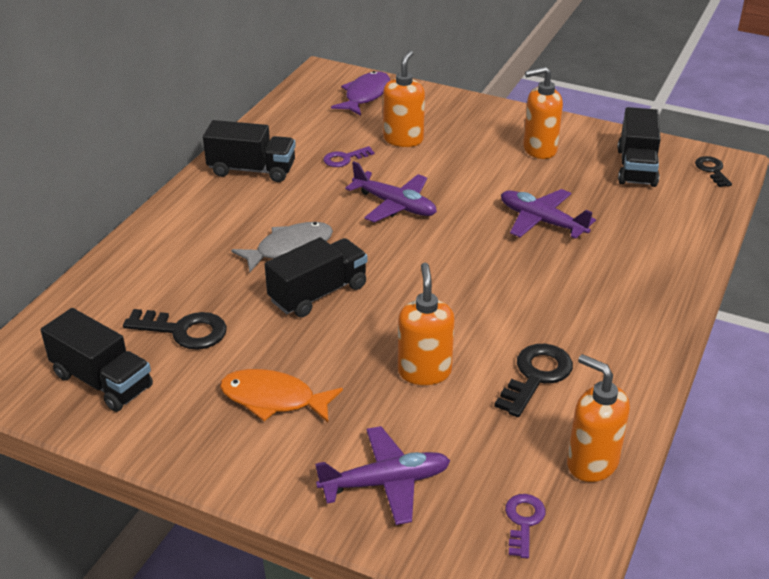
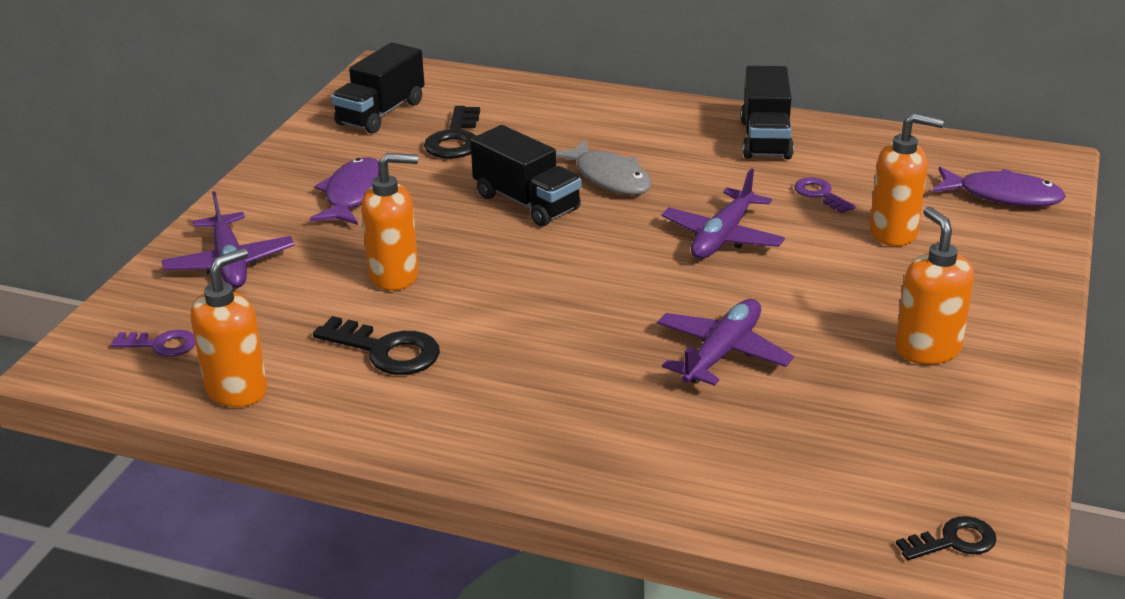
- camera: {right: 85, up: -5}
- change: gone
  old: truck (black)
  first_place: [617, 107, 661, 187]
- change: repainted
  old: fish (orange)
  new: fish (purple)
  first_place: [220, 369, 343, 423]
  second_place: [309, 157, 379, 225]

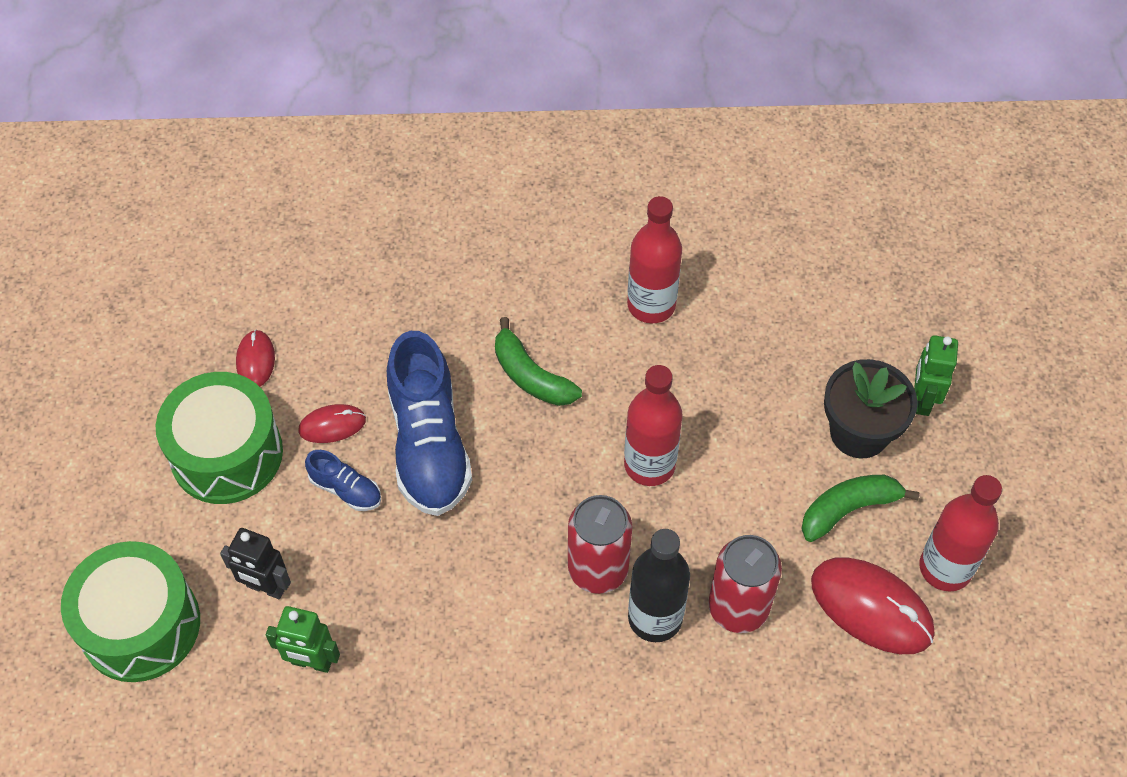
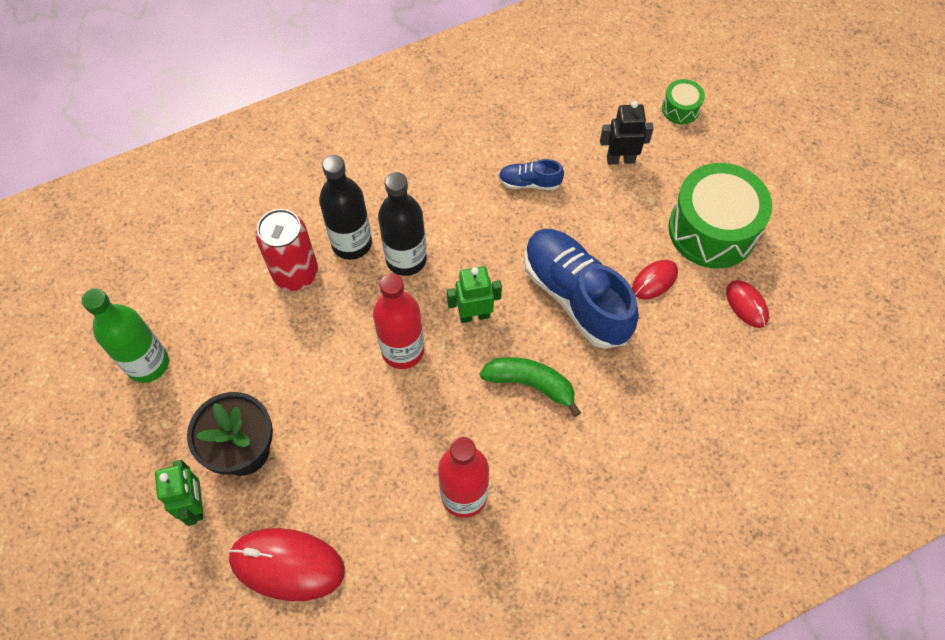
- camera: {right: 155, up: 5}
- change: gone
  old: banana (green)
  first_place: [801, 475, 920, 542]
- change: shifted
  old: robot (green)
  first_place: [266, 606, 340, 673]
  second_place: [447, 266, 502, 323]
- change: shifted
  old: shoe (blue)
  first_place: [305, 450, 381, 511]
  second_place: [498, 159, 564, 190]
- change: shifted
  old: mouse (red)
  first_place: [811, 557, 934, 654]
  second_place: [228, 528, 345, 601]
- change: swapped
  old: can (red)
  new: bottle (black)
  first_place: [568, 495, 633, 594]
  second_place: [378, 172, 427, 276]
- change: repainted
  old: bottle (red)
  new: bottle (green)
  first_place: [919, 475, 1002, 591]
  second_place: [82, 288, 169, 383]
- change: scaled
  old: drum (green)
  first_place: [61, 541, 200, 682]
  second_place: [662, 79, 705, 124]
  factor: 0.46

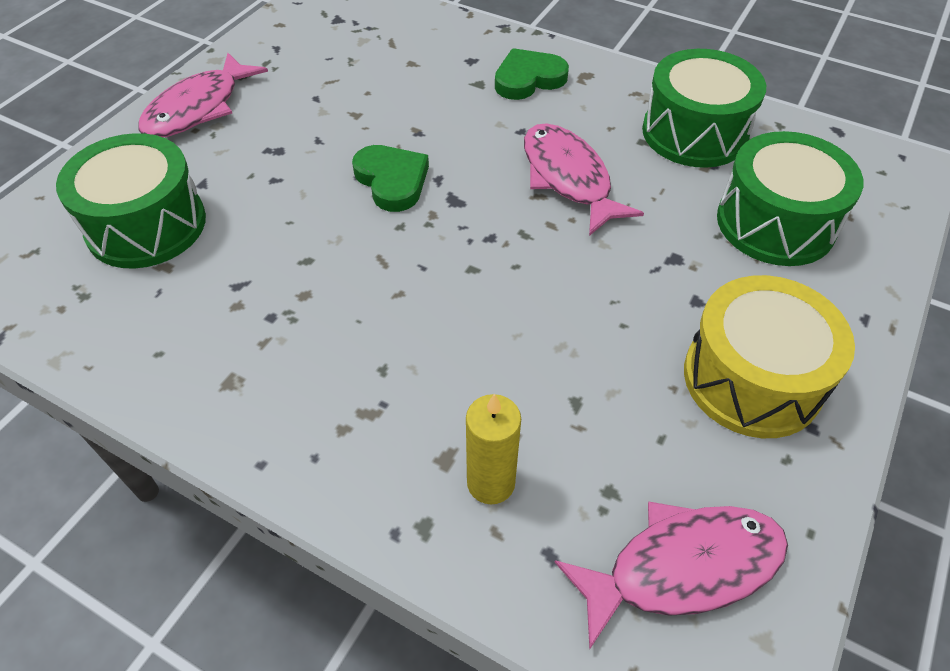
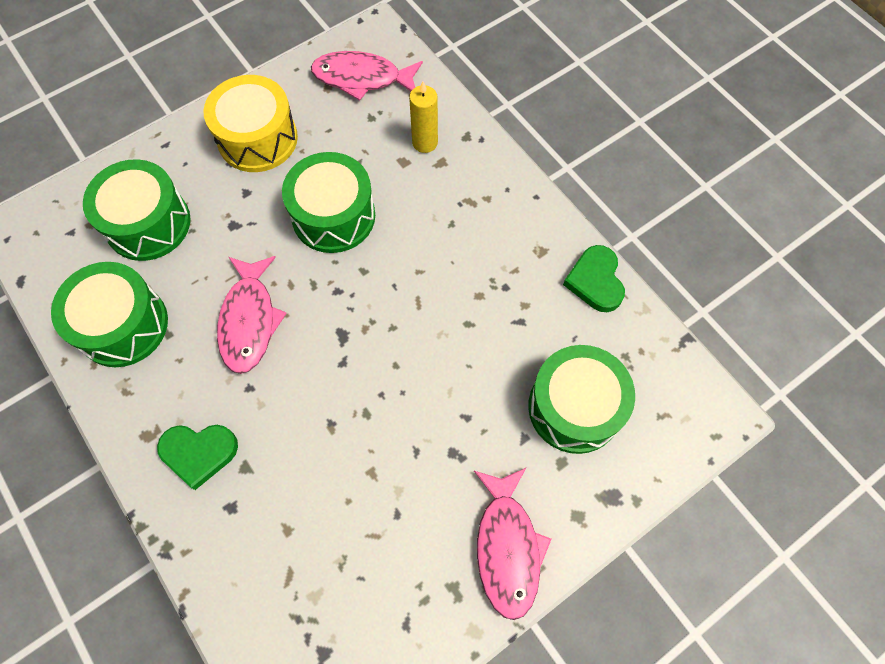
- camera: {right: -155, up: 15}
- change: new
  new: drum (green)
  second_place: [282, 152, 375, 253]
- change: shifted
  old: heart (green)
  first_place: [352, 145, 429, 212]
  second_place: [563, 245, 625, 312]
- change: rotated
  old: fish (pink)
  first_place: [138, 53, 268, 137]
  second_place: [474, 467, 551, 620]
  degrees: 120

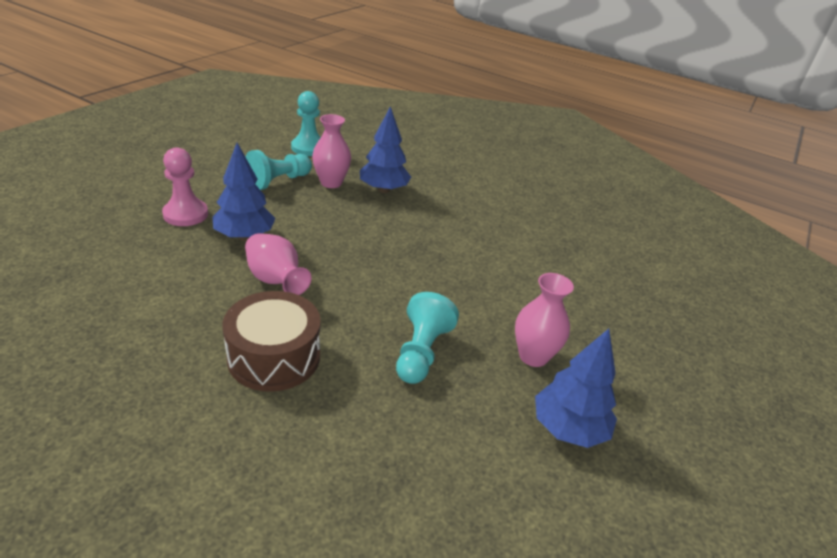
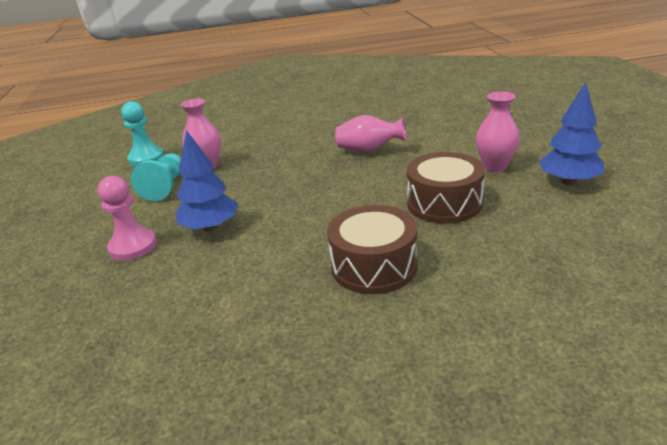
- camera: {right: -35, up: -5}
- change: gone
  old: tree (blue)
  first_place: [360, 106, 411, 193]
- change: shifted
  old: vase (pink)
  first_place: [245, 233, 312, 295]
  second_place: [335, 115, 406, 153]
- change: swapped
  old: pawn (turquoise)
  new: drum (brown)
  first_place: [396, 292, 459, 384]
  second_place: [407, 152, 485, 224]

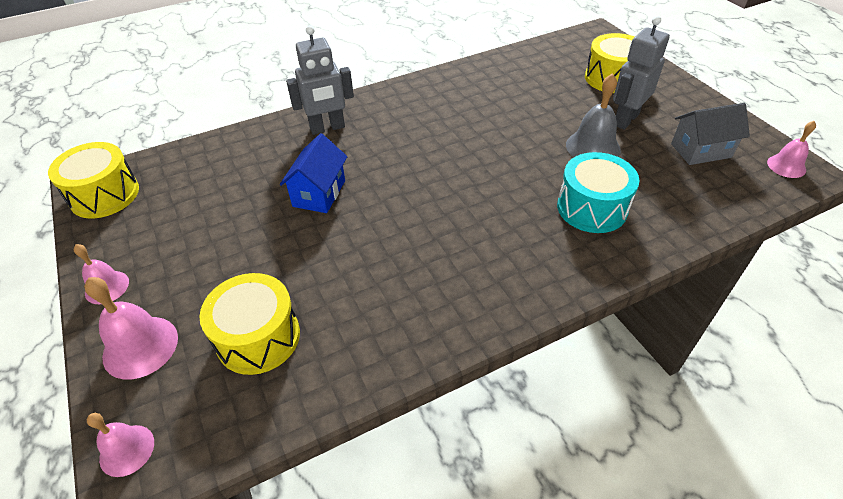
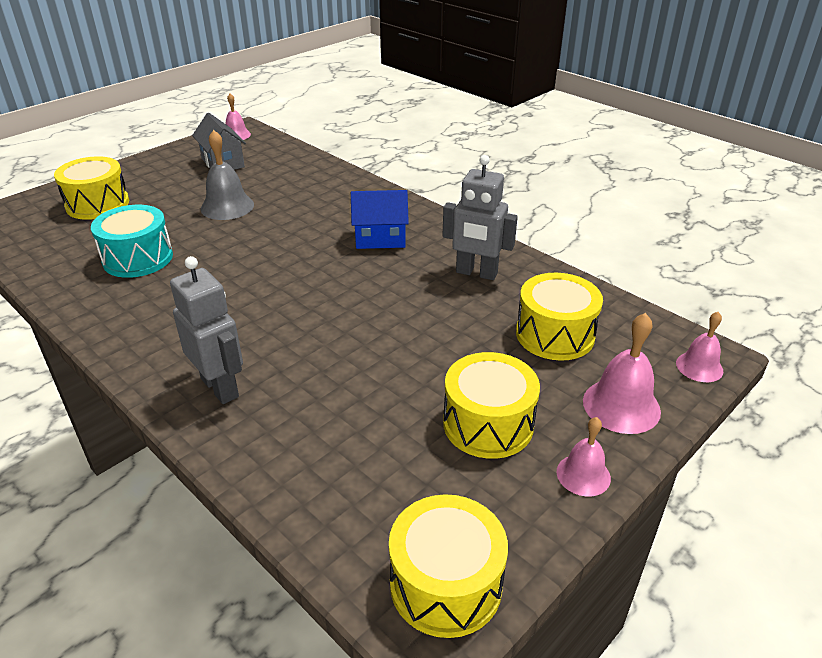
- camera: {right: -110, up: -10}
- change: new
  new: drum (yellow)
  second_place: [443, 352, 540, 459]
- change: shifted
  old: house (blue)
  first_place: [280, 133, 347, 213]
  second_place: [351, 190, 409, 249]
- change: shifted
  old: drum (turquoise)
  first_place: [557, 152, 640, 233]
  second_place: [91, 205, 173, 278]
- change: shifted
  old: robot (grey)
  first_place: [613, 16, 670, 130]
  second_place: [442, 155, 518, 280]

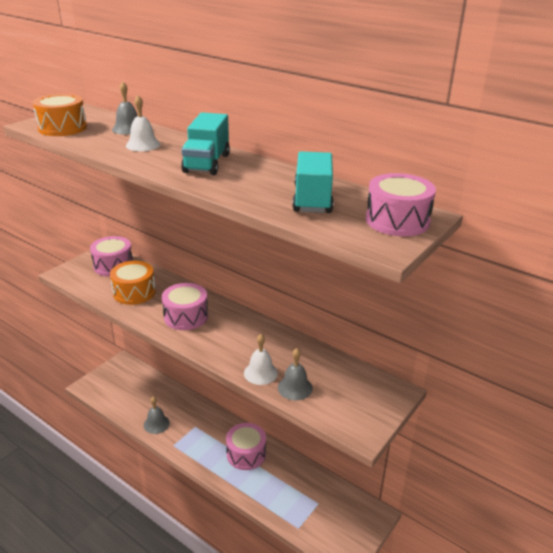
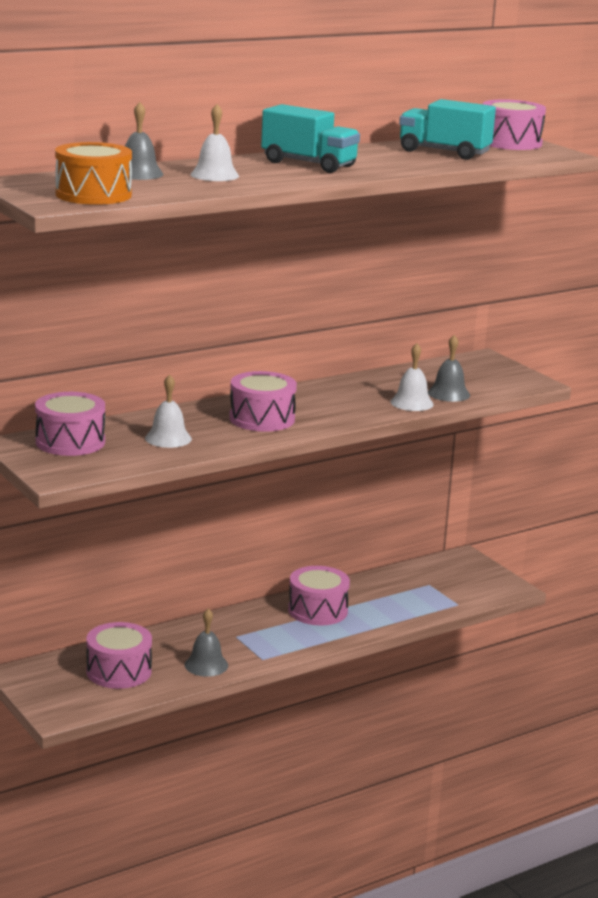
- camera: {right: -70, up: -10}
- change: new
  new: drum (pink)
  second_place: [86, 622, 152, 689]
- change: swapped
  old: drum (orange)
  new: bell (white)
  first_place: [110, 261, 156, 305]
  second_place: [145, 374, 192, 448]

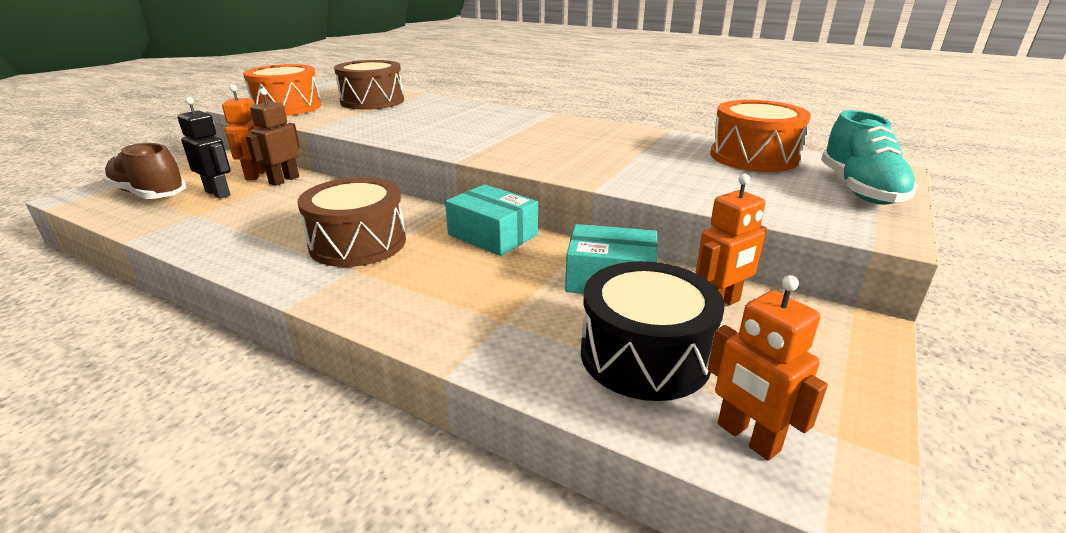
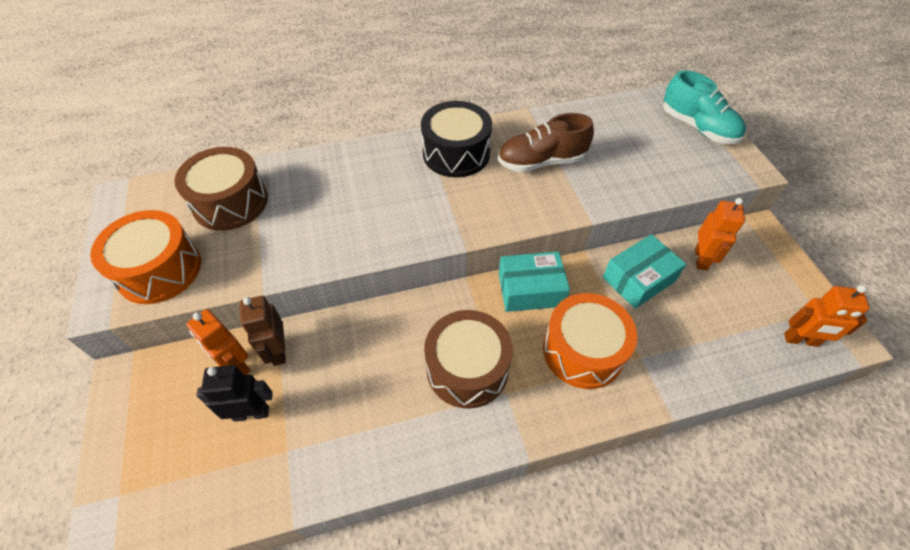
- camera: {right: -45, up: 25}
- change: shifted
  old: shoe (brown)
  first_place: [103, 143, 186, 199]
  second_place: [498, 113, 594, 172]
- change: shifted
  old: drum (black)
  first_place: [581, 261, 724, 401]
  second_place: [421, 101, 492, 178]
- change: shifted
  old: drum (orange)
  first_place: [710, 100, 811, 172]
  second_place: [543, 293, 637, 389]

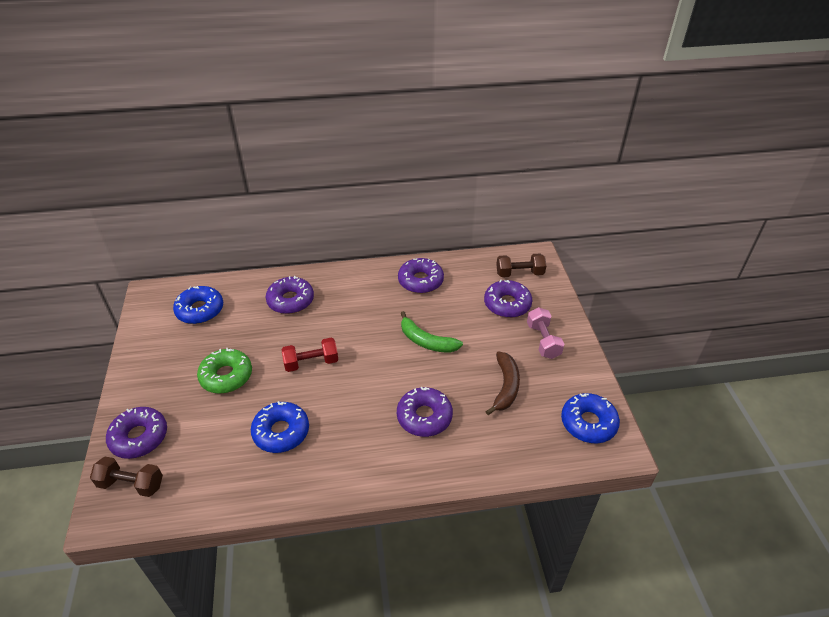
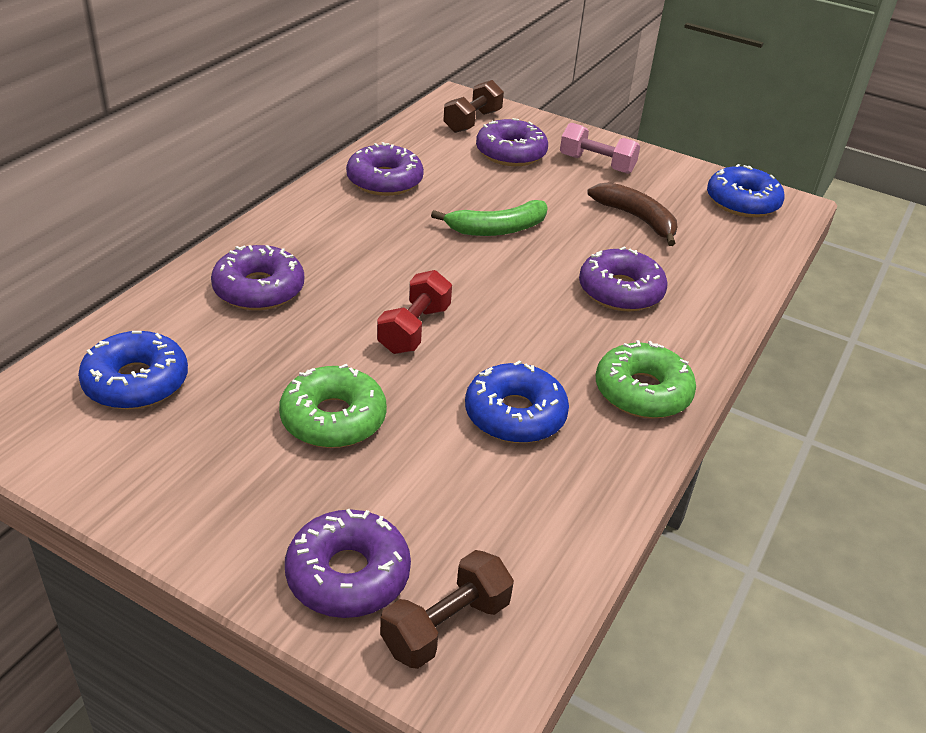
- camera: {right: -55, up: -5}
- change: new
  new: donut (green)
  second_place: [596, 340, 696, 419]

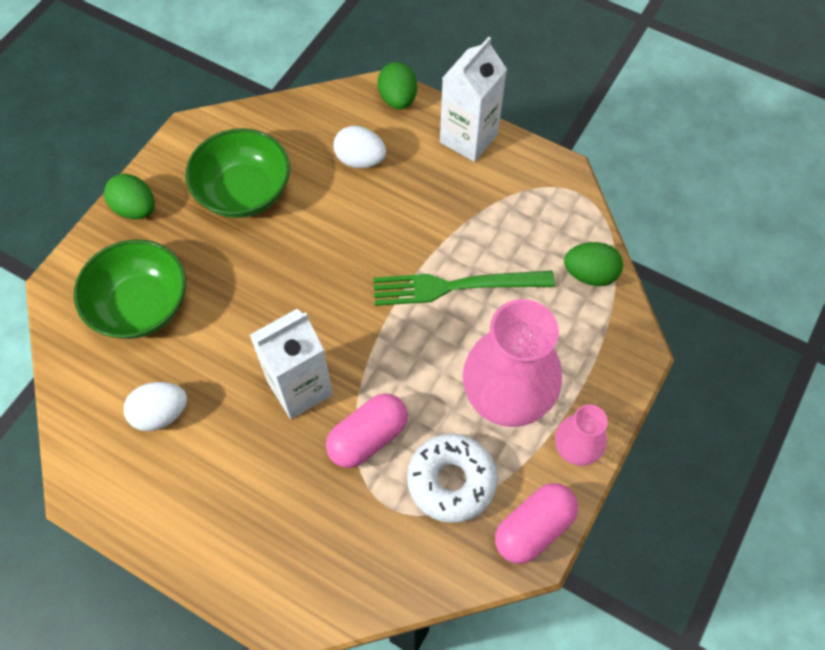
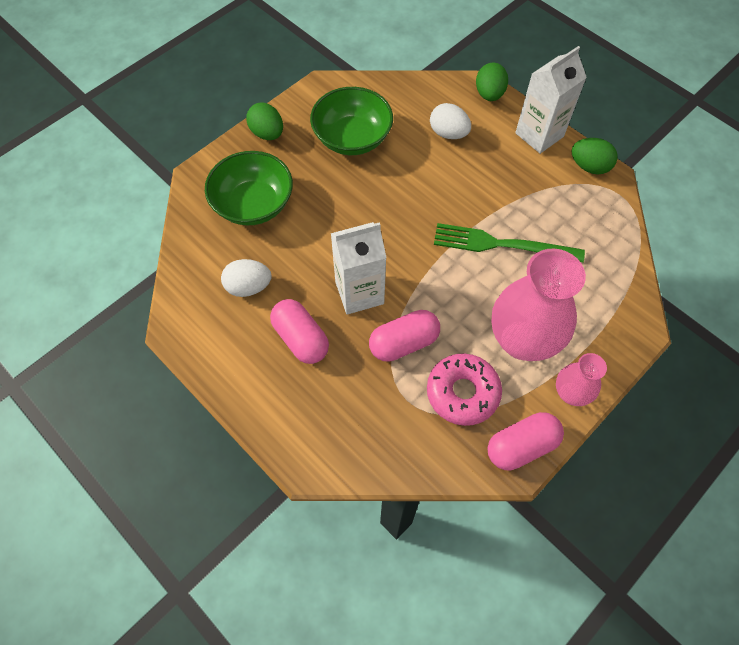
- camera: {right: 15, up: 0}
- change: new
  new: capsule (pink)
  second_place: [270, 299, 329, 364]
- change: shifted
  old: egg (green)
  first_place: [564, 242, 623, 286]
  second_place: [571, 138, 617, 174]
- change: repainted
  old: donut (white)
  new: donut (pink)
  first_place: [407, 433, 498, 523]
  second_place: [427, 354, 502, 426]

